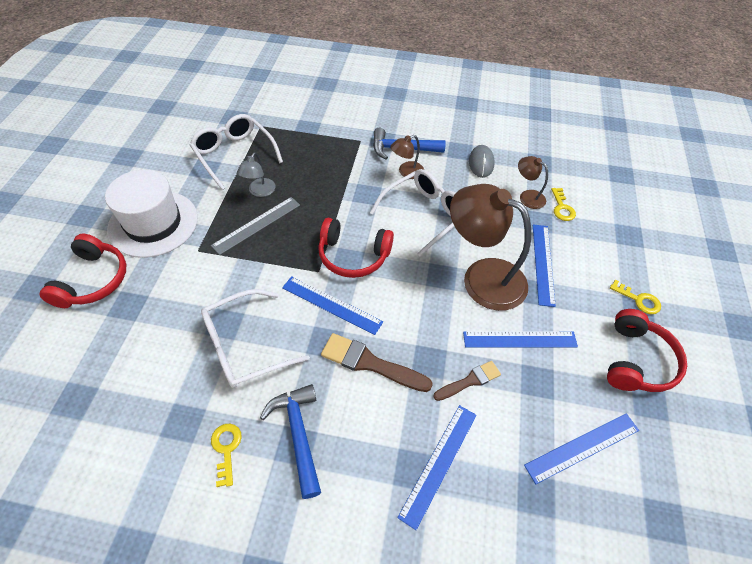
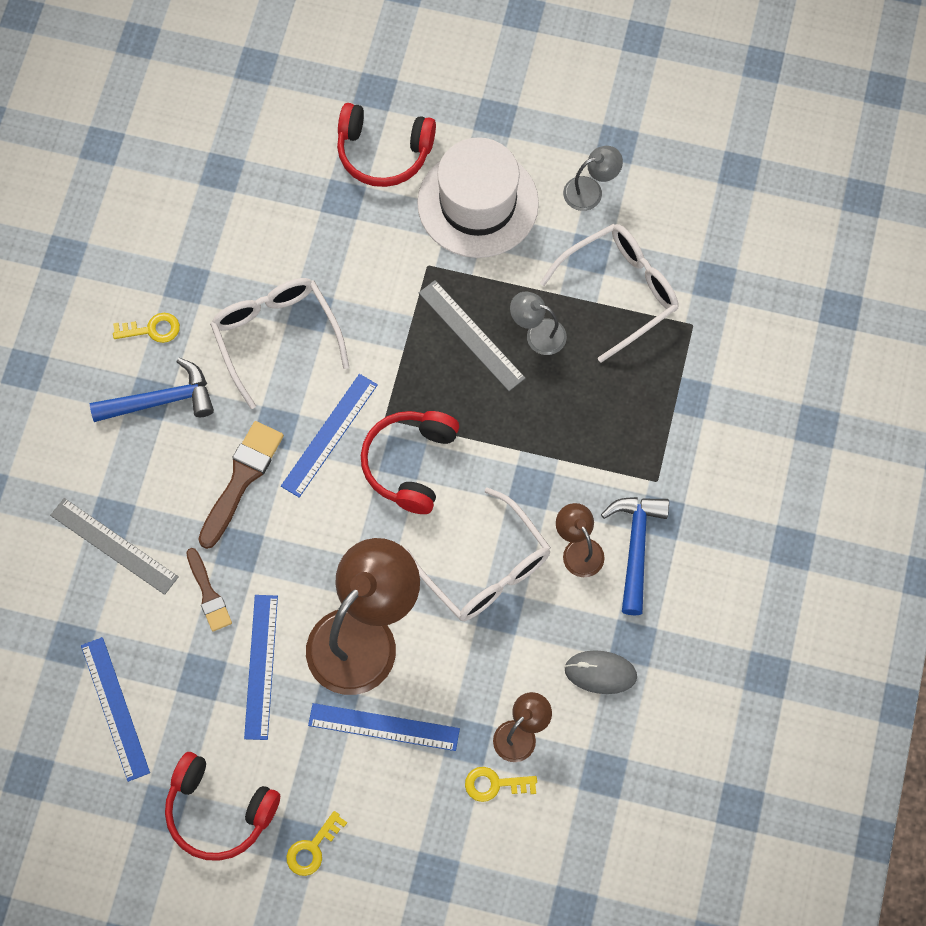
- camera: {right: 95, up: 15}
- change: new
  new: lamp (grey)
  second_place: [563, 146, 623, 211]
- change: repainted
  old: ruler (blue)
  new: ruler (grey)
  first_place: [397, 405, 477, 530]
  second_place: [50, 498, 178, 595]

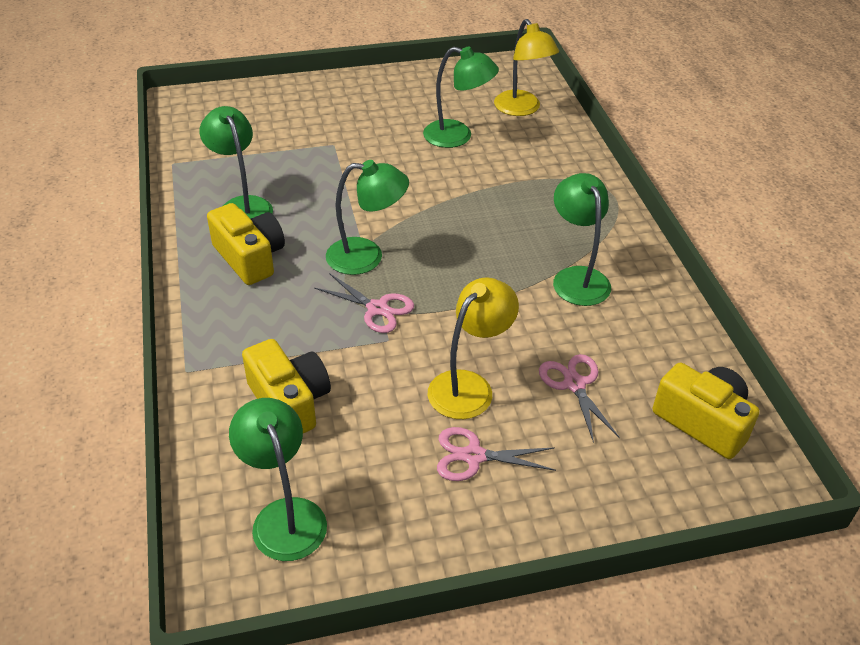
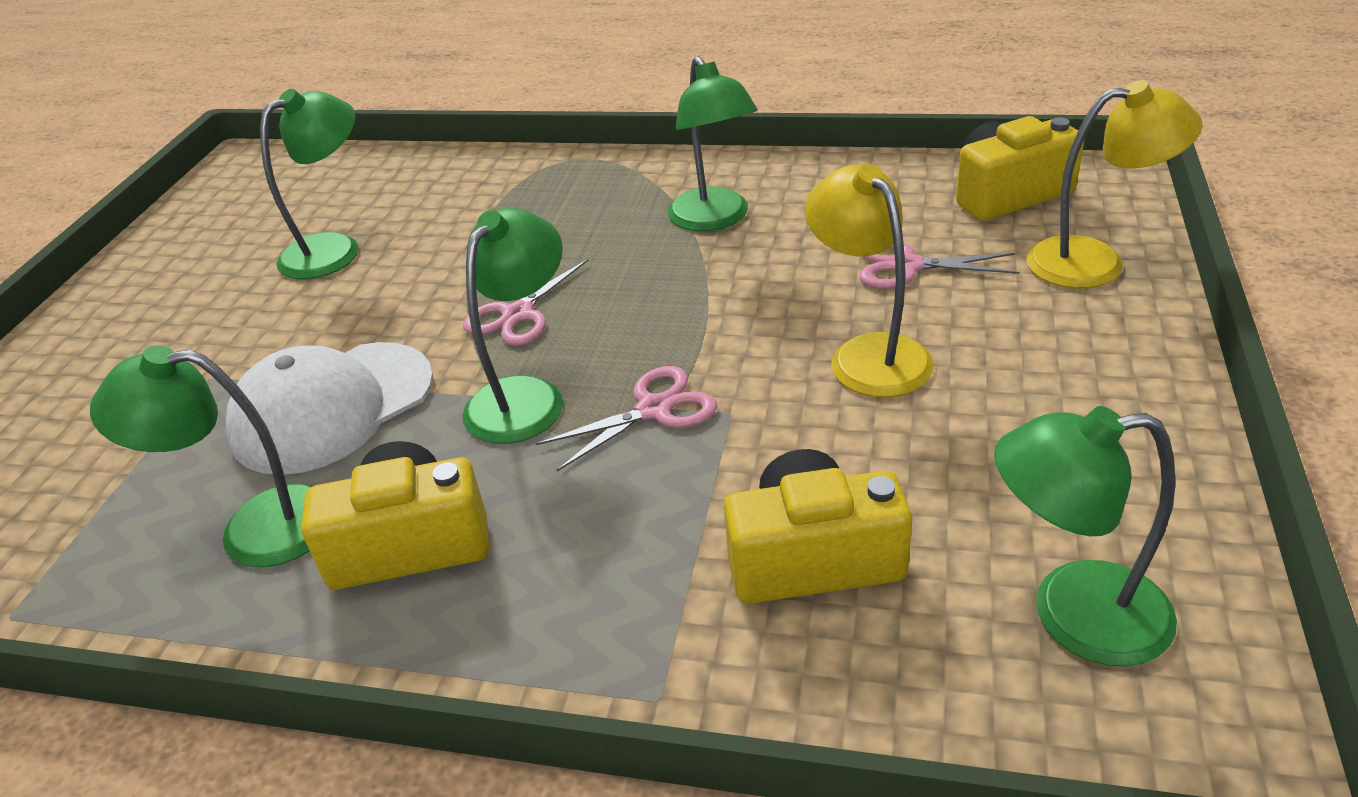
- camera: {right: -60, up: -5}
- change: new
  new: cap (white)
  second_place: [226, 342, 433, 475]
- change: shifted
  old: scissors (pink)
  first_place: [437, 427, 556, 481]
  second_place: [463, 259, 589, 346]
- change: shifted
  old: lamp (yellow)
  first_place: [494, 19, 559, 116]
  second_place: [1026, 80, 1202, 288]
- change: rotated
  old: lamp (green)
  first_place: [553, 173, 611, 306]
  second_place: [667, 56, 758, 232]
  degrees: -120

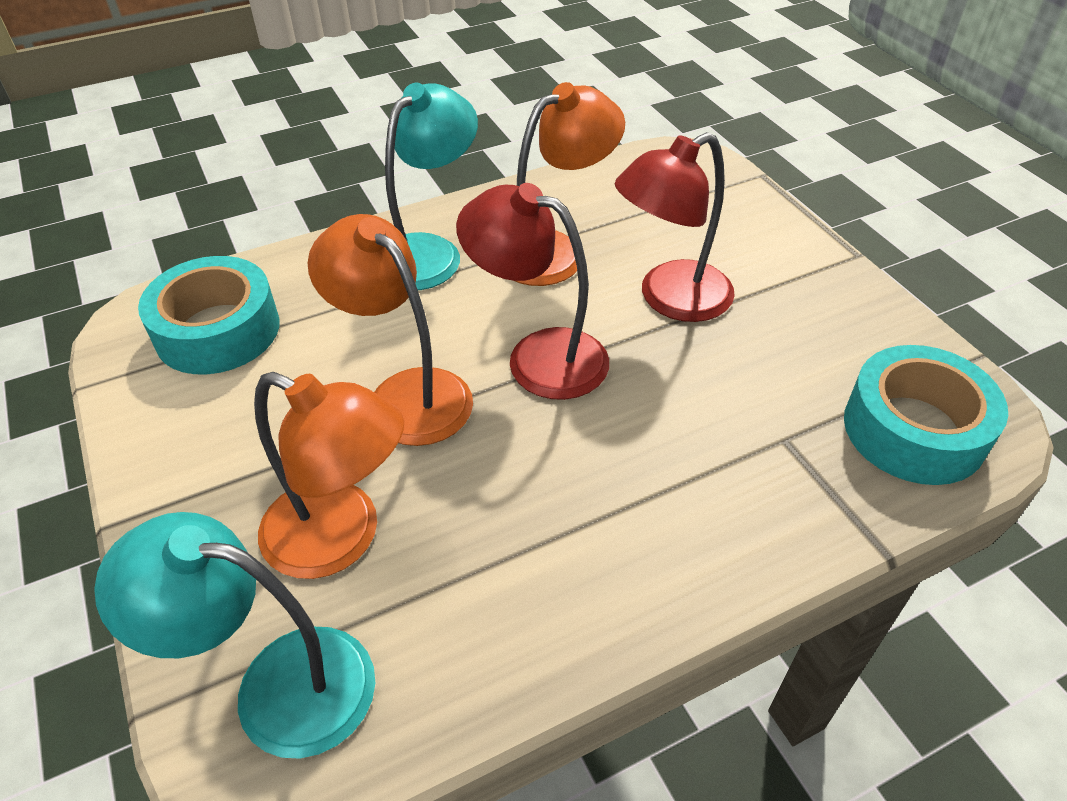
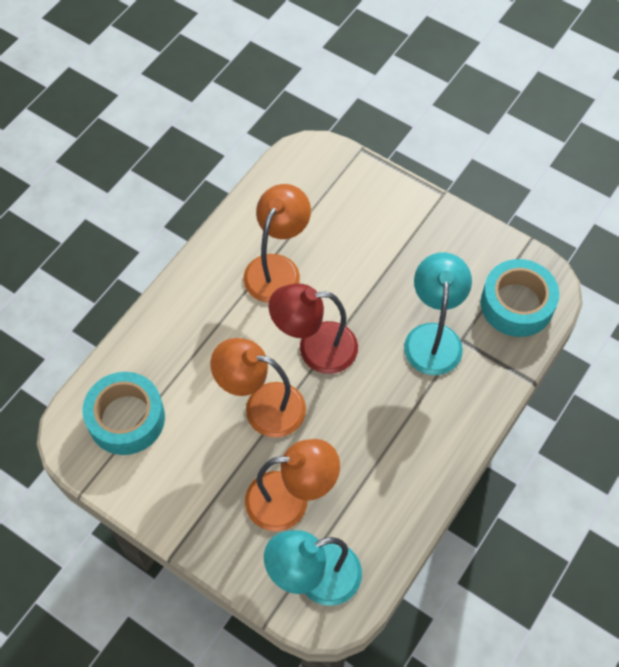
- camera: {right: -30, up: 15}
- change: gone
  old: lamp (red)
  first_place: [615, 132, 735, 322]
- change: shifted
  old: lamp (turquoise)
  first_place: [385, 83, 478, 290]
  second_place: [404, 252, 472, 375]

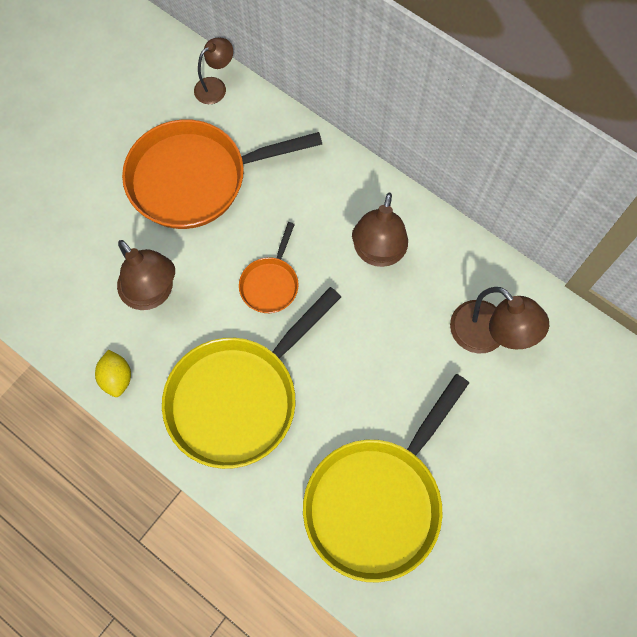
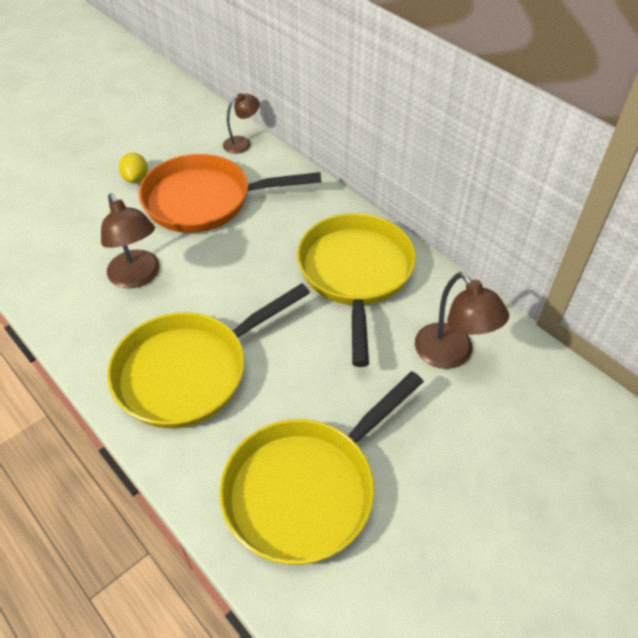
- camera: {right: 10, up: -20}
- change: gone
  old: pan (orange)
  first_place: [239, 222, 299, 313]
- change: shifted
  old: lemon (yellow)
  first_place: [95, 350, 131, 397]
  second_place: [119, 153, 148, 183]
- change: swapped
  old: lamp (brown)
  new: pan (yellow)
  first_place: [352, 193, 408, 267]
  second_place: [297, 213, 416, 367]

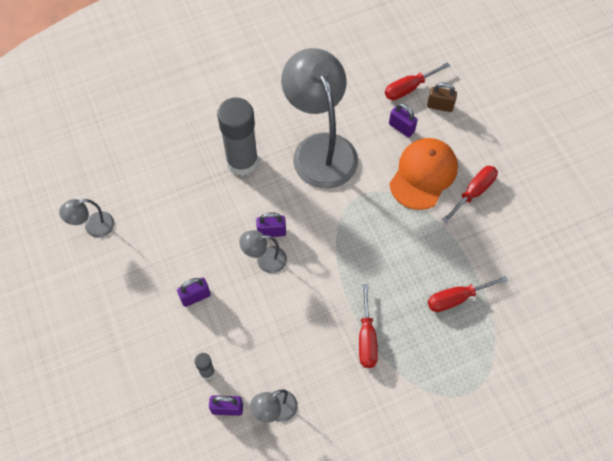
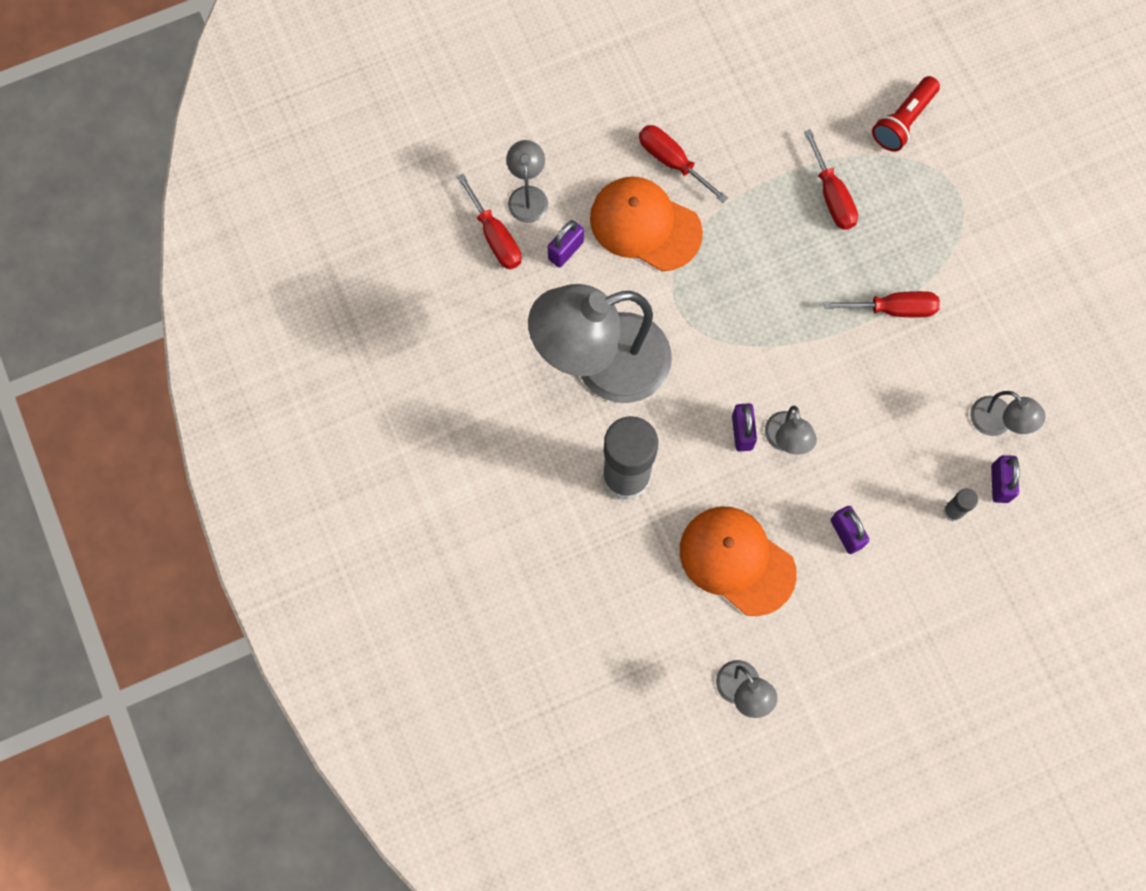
- camera: {right: -90, up: 10}
- change: new
  new: cap (orange)
  second_place: [680, 506, 797, 616]
- change: new
  new: flashlight (red)
  second_place: [872, 76, 940, 152]
- change: swapped
  old: padlock (brown)
  new: lamp (grey)
  first_place: [427, 82, 457, 112]
  second_place: [506, 140, 548, 223]

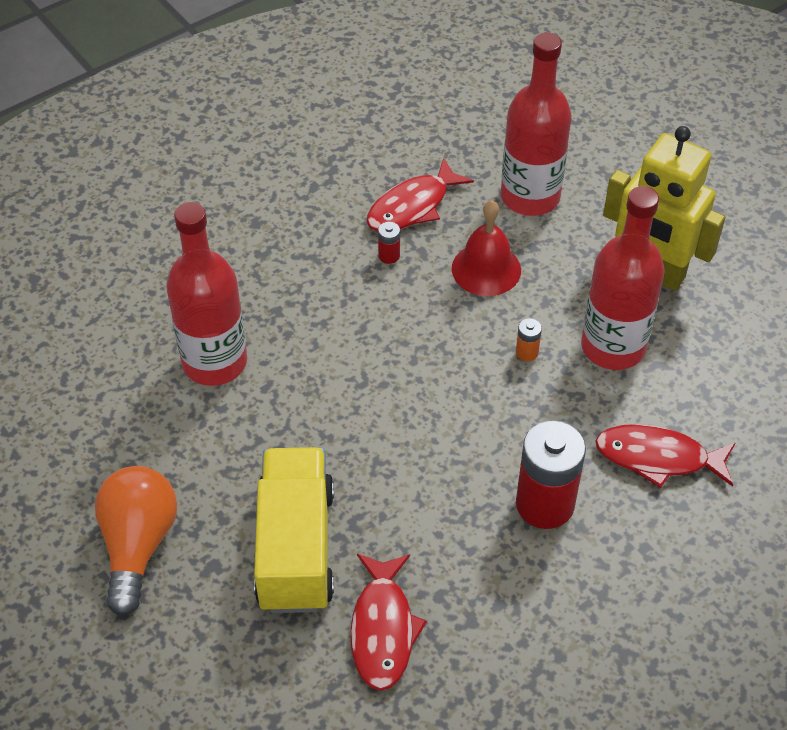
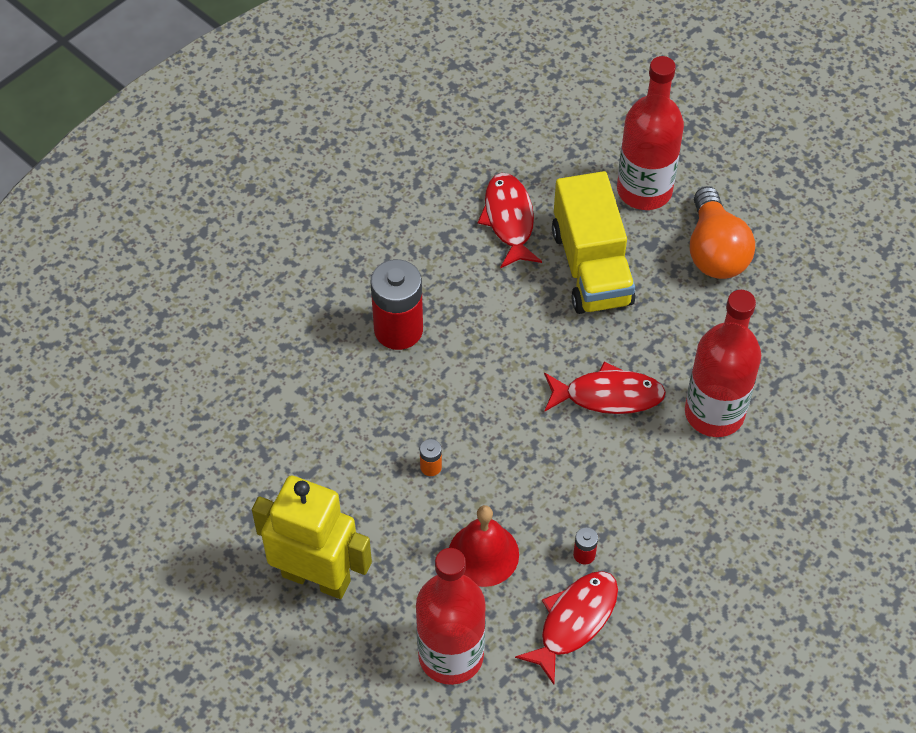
- camera: {right: 170, up: 5}
- change: shifted
  old: bottle (red)
  first_place: [581, 186, 665, 370]
  second_place: [617, 56, 684, 210]
- change: shifted
  old: fish (red)
  first_place: [595, 424, 735, 488]
  second_place: [544, 362, 666, 414]

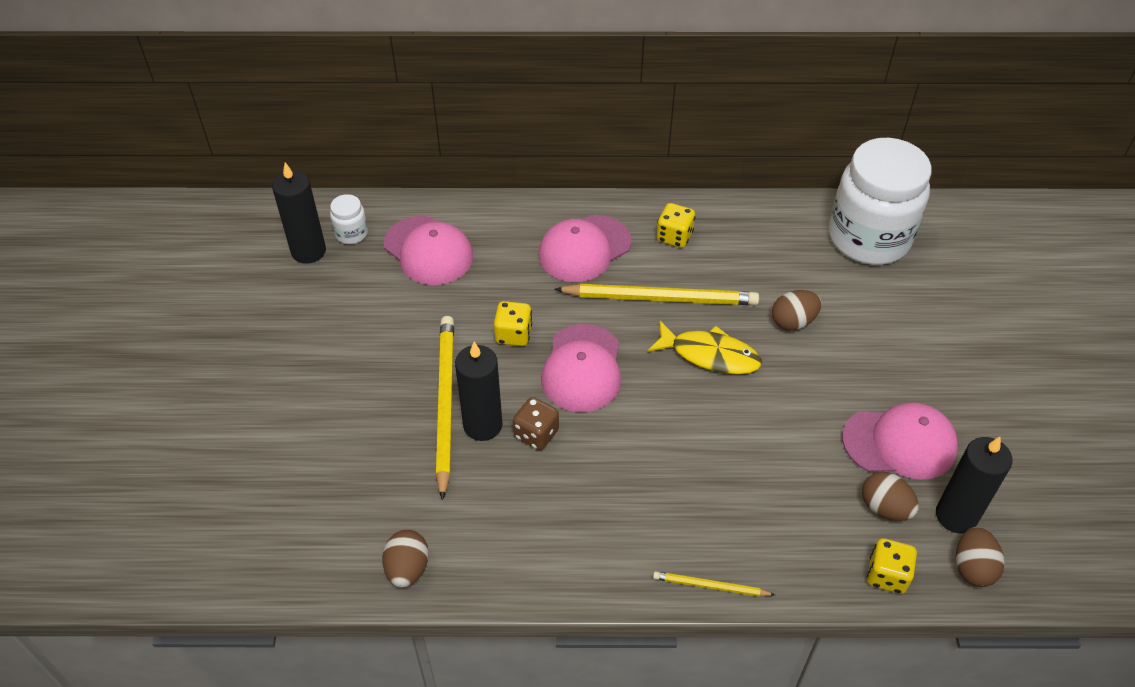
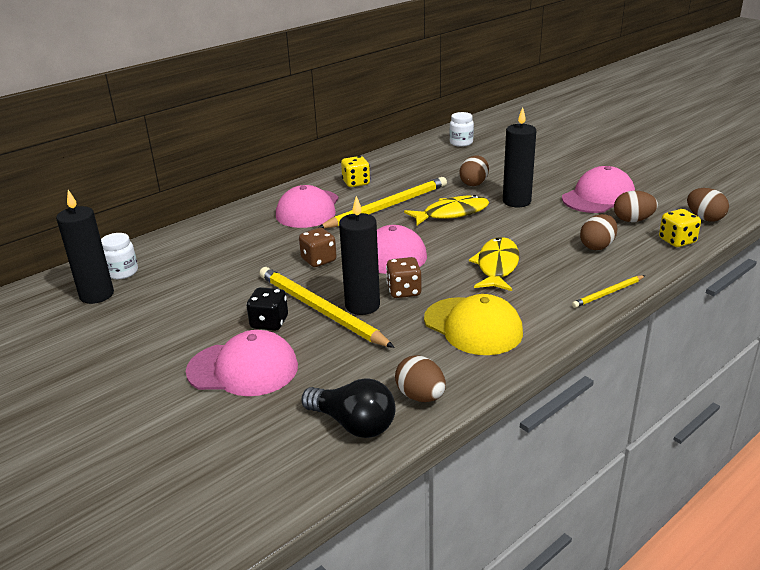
- camera: {right: -40, up: -20}
- change: new
  new: dice (black)
  second_place: [247, 287, 288, 331]
- change: new
  new: light bulb (black)
  second_place: [301, 378, 396, 438]
- change: new
  new: cap (yellow)
  second_place: [424, 294, 523, 355]
- change: new
  new: fish (yellow)
  second_place: [469, 237, 519, 291]
- change: new
  new: egg (brown)
  second_place: [580, 214, 617, 250]
- change: shifted
  old: cap (pink)
  first_place: [384, 216, 473, 285]
  second_place: [186, 330, 298, 396]
- change: shifted
  old: candle (black)
  first_place: [936, 437, 1013, 533]
  second_place: [503, 107, 536, 207]
- change: repainted
  old: dice (yellow)
  new: dice (brown)
  first_place: [494, 301, 532, 346]
  second_place: [299, 228, 337, 267]
- change: scaled
  old: jar (white)
  first_place: [829, 138, 932, 265]
  second_place: [449, 112, 474, 147]
  factor: 0.4

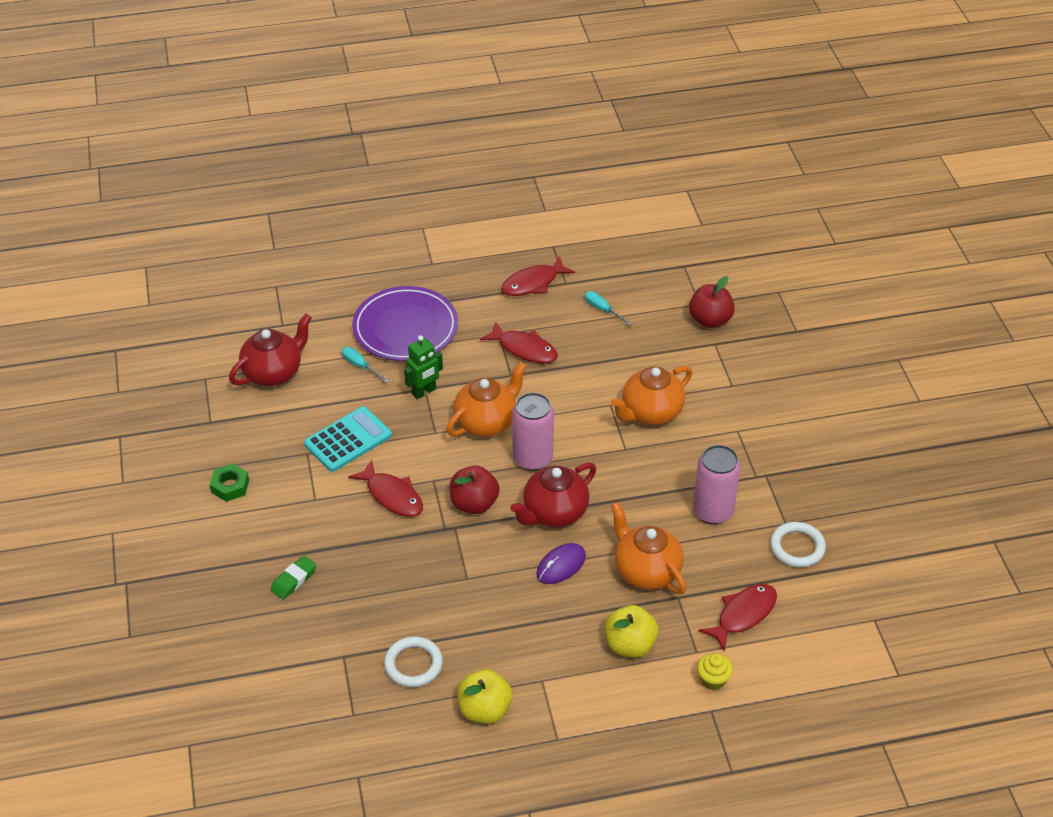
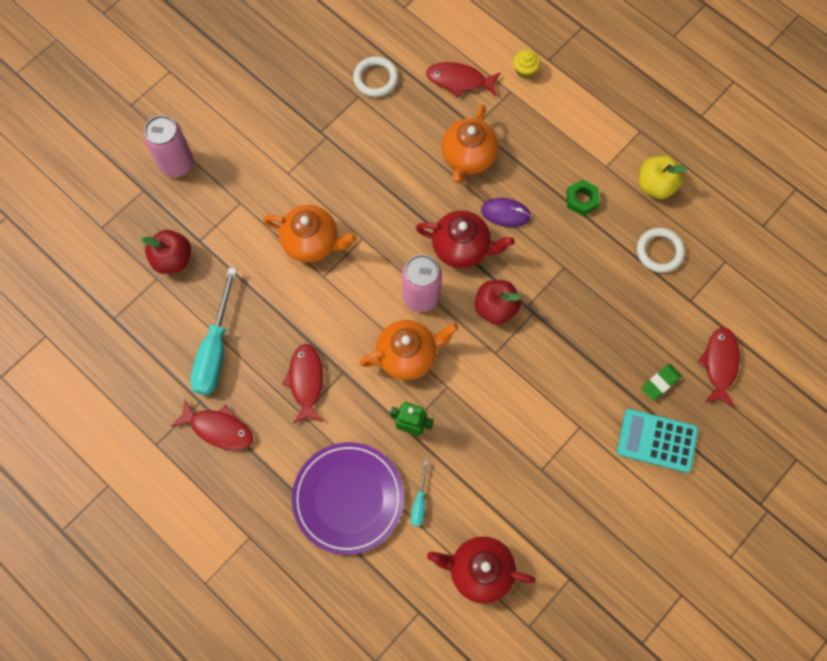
- camera: {right: -125, up: 25}
- change: gone
  old: apple (yellow)
  first_place: [605, 605, 659, 658]
- change: shifted
  old: nut (green)
  first_place: [210, 464, 249, 502]
  second_place: [567, 180, 599, 216]
- change: shifted
  old: calculator (turquoise)
  first_place: [304, 406, 392, 472]
  second_place: [617, 409, 698, 473]
- change: shifted
  old: fish (red)
  first_place: [348, 459, 423, 517]
  second_place: [698, 327, 740, 407]
- change: shifted
  old: can (pink)
  first_place: [693, 445, 741, 524]
  second_place: [144, 115, 194, 177]
- change: rotated
  old: eraser (green)
  first_place: [270, 556, 317, 599]
  second_place: [641, 364, 681, 401]
  degrees: -45
- change: rotated
  old: teapot (orange)
  first_place: [446, 362, 527, 437]
  second_place: [359, 320, 458, 380]
  degrees: 150
- change: scaled
  old: screwdriver (turquoise)
  first_place: [585, 291, 633, 326]
  second_place: [190, 267, 237, 395]
  factor: 2.11

